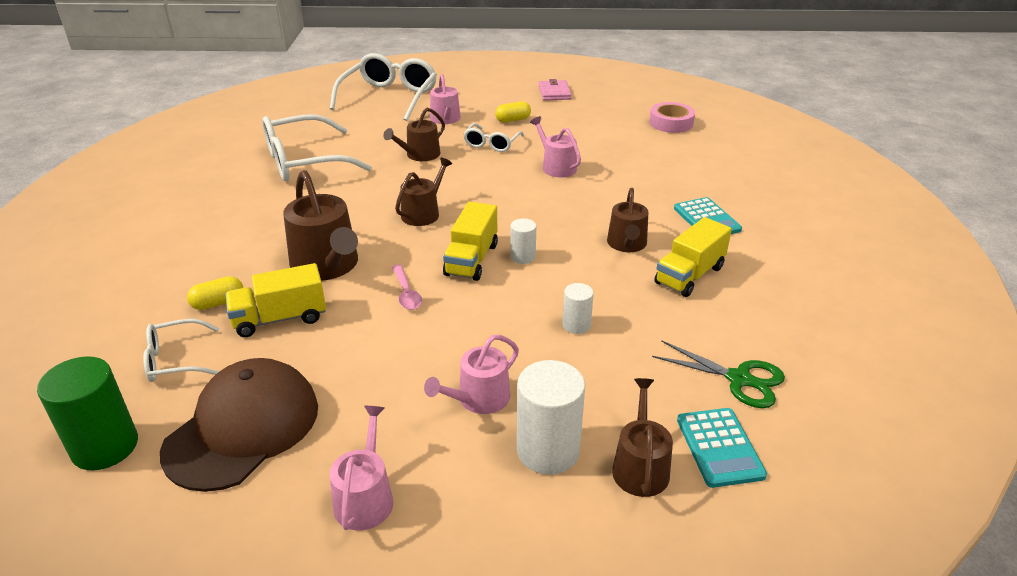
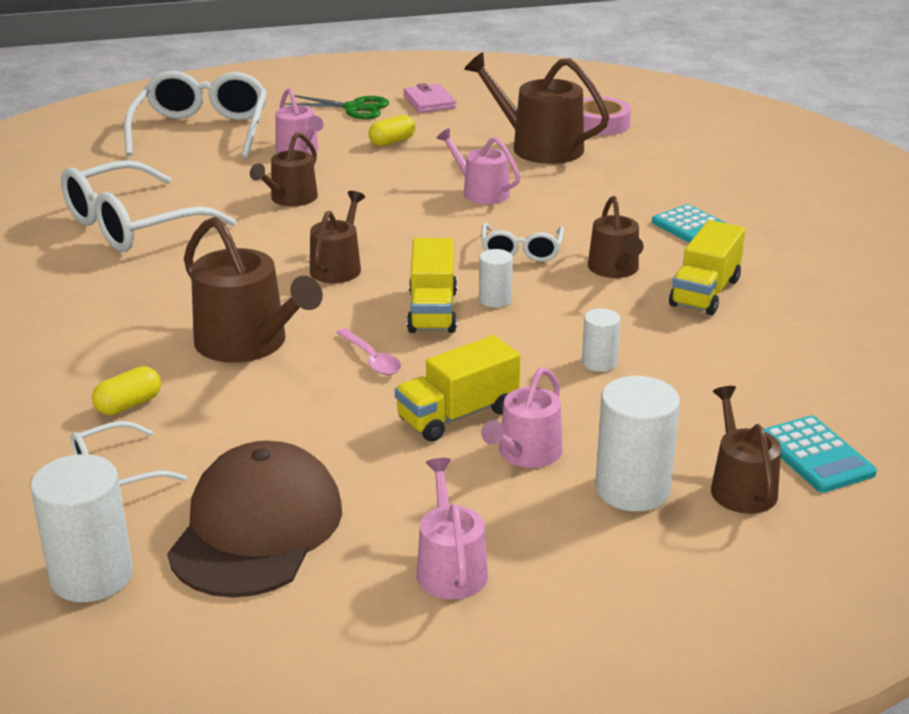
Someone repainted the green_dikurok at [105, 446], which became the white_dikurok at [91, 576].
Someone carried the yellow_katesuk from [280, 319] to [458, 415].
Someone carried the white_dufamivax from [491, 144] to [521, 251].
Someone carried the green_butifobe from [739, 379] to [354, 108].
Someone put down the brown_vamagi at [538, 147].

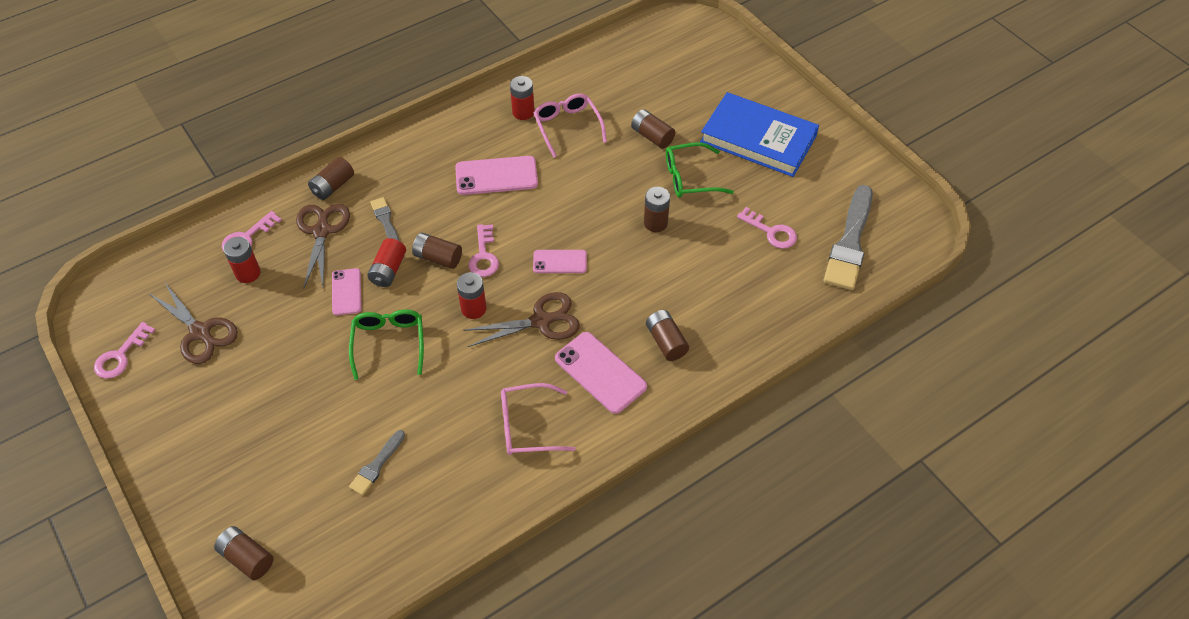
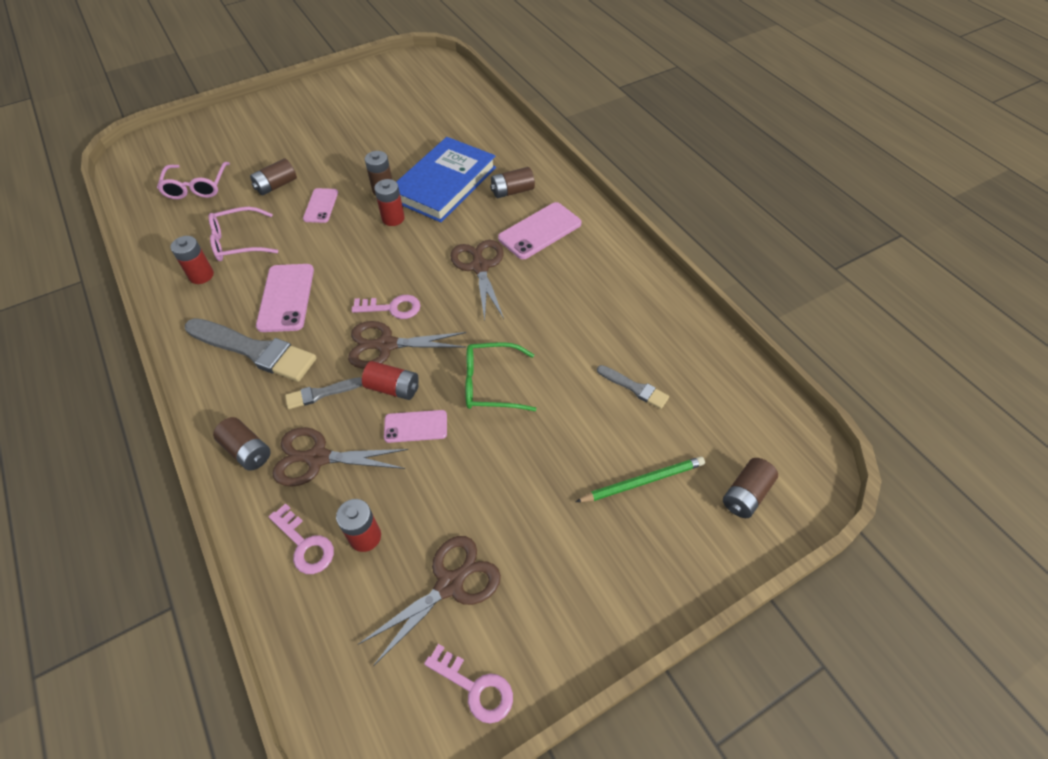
Someone swapped the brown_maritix at [438, 258] for the brown_butifobe at [386, 345].
Someone carried the red_maritix from [473, 309] to [393, 218].
Someone carried the pink_dufamivax from [527, 426] to [196, 187].
Someone carried the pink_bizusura from [560, 261] to [321, 206].
Someone took away the green_dufamivax at [689, 178].
Someone carried the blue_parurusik from [758, 139] to [444, 184].
Someone took away the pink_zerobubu at [771, 232].
Someone carried the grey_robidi from [850, 242] to [254, 350].
Someone put down the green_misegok at [642, 481].

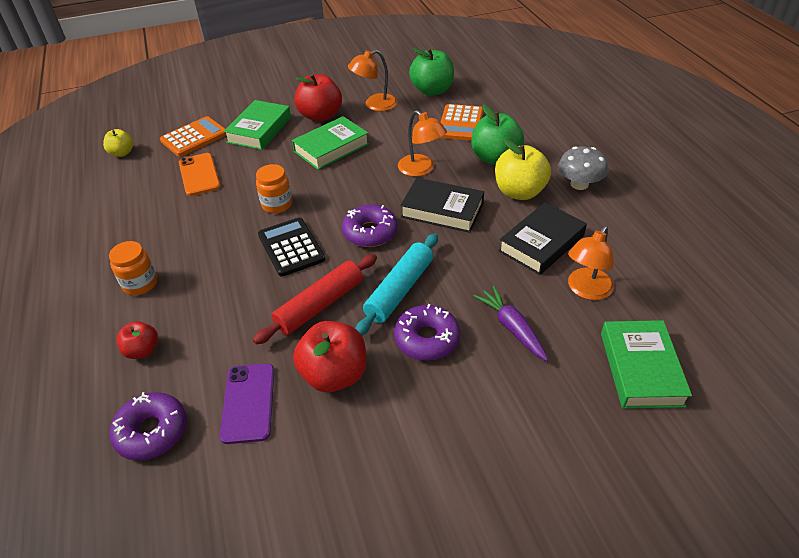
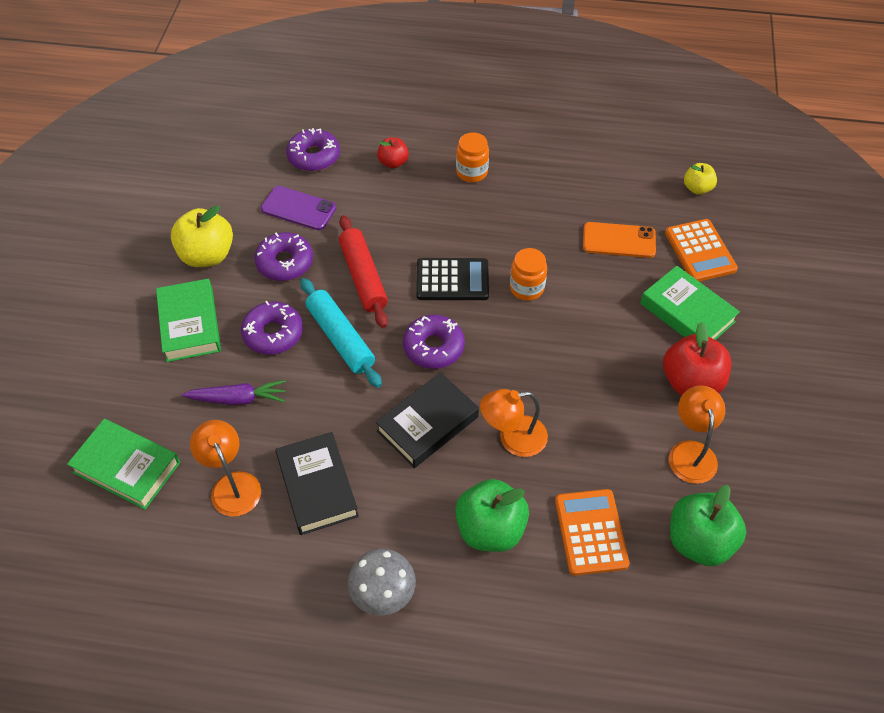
Someone carried the green_parurusik from [331, 148] to [190, 324].
Someone swapped the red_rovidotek at [334, 375] for the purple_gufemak at [285, 262].
Someone rotated the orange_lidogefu at [460, 123] by 45 degrees clockwise.
Someone carried the yellow_rovidotek from [519, 192] to [207, 255].

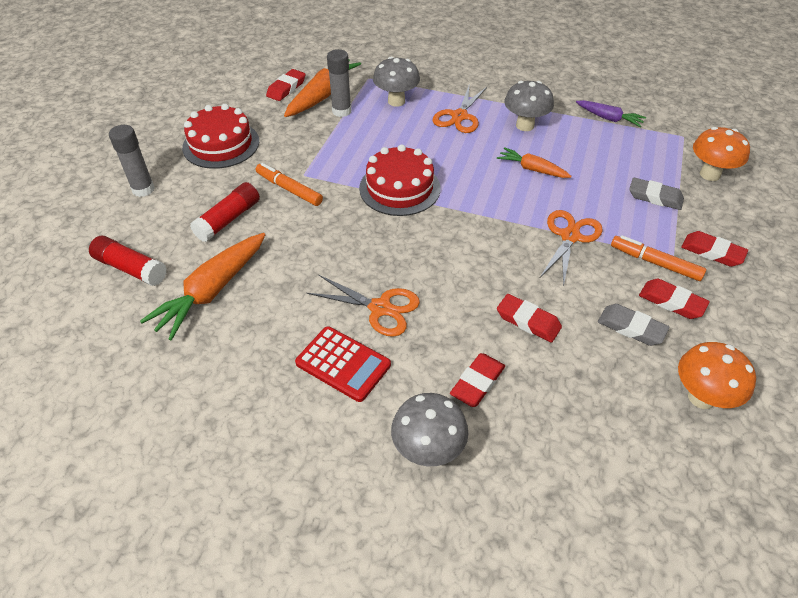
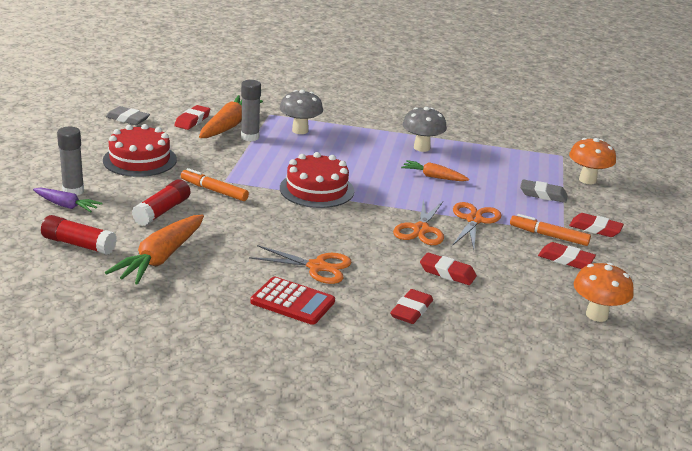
Someone took away the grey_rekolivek at [428, 450].
Someone carried the orange_butifobe from [459, 116] to [421, 229].
Someone carried the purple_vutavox from [609, 118] to [66, 206].
Someone carried the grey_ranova from [631, 328] to [127, 119].

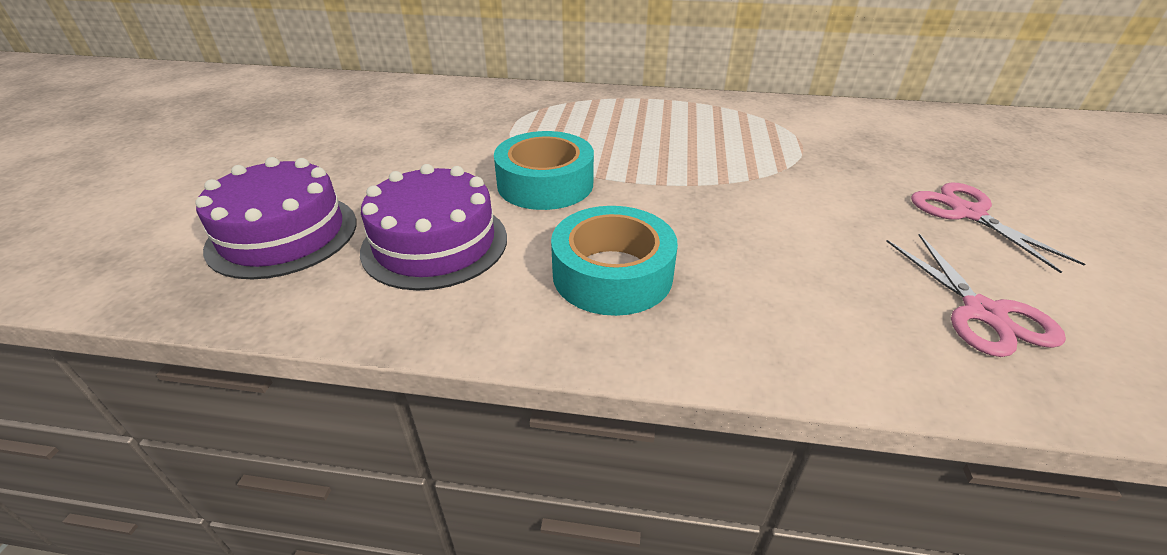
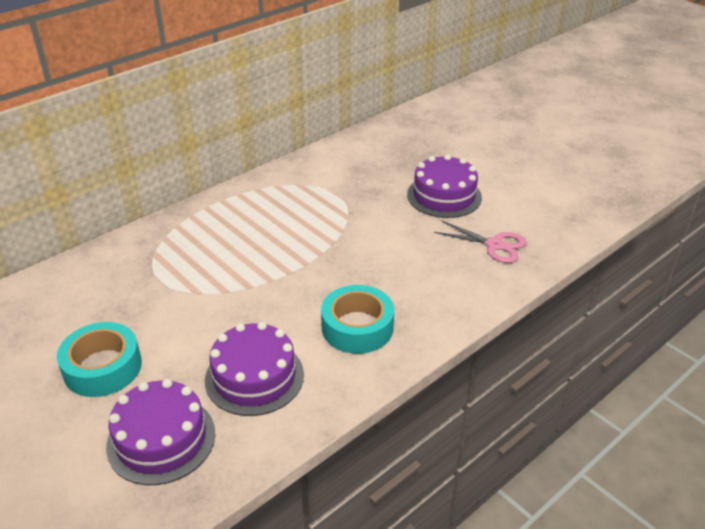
Someone carried the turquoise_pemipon from [545, 184] to [102, 367].
Someone swapped the pink_butifobe at [967, 213] for the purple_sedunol at [444, 196].

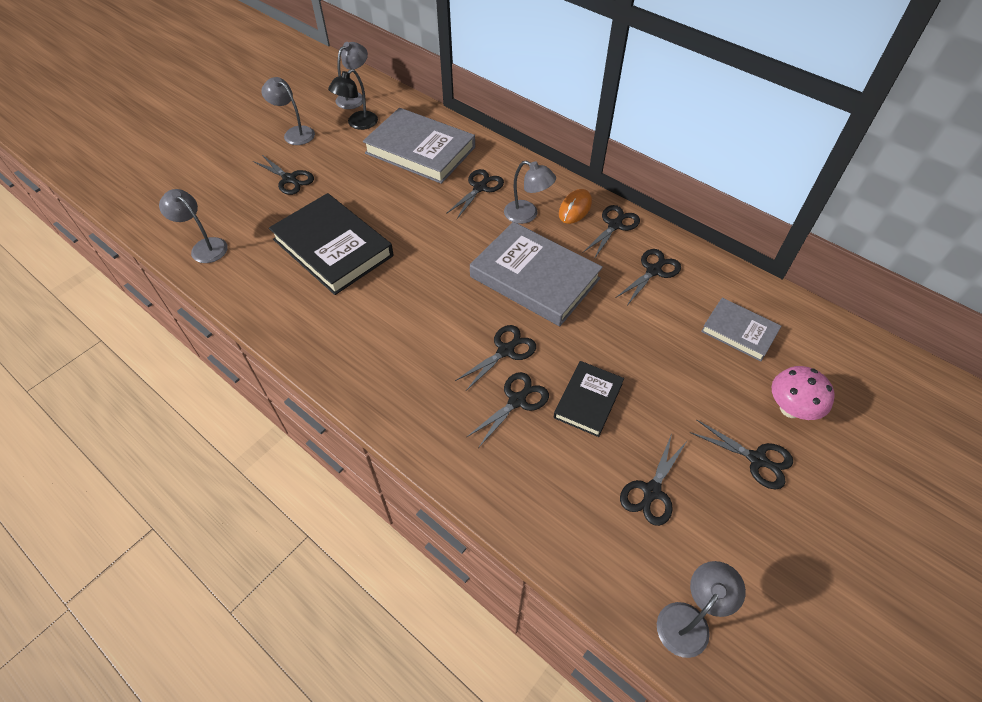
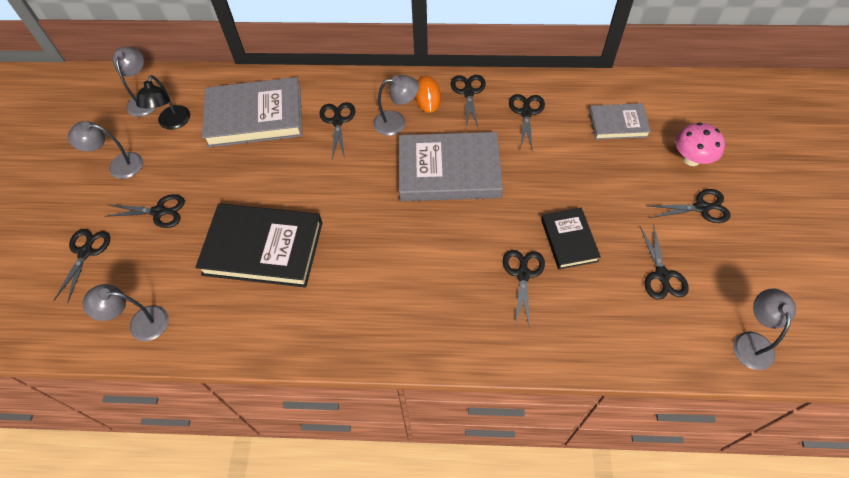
Someone carried the black_butifobe from [506, 350] to [86, 252].

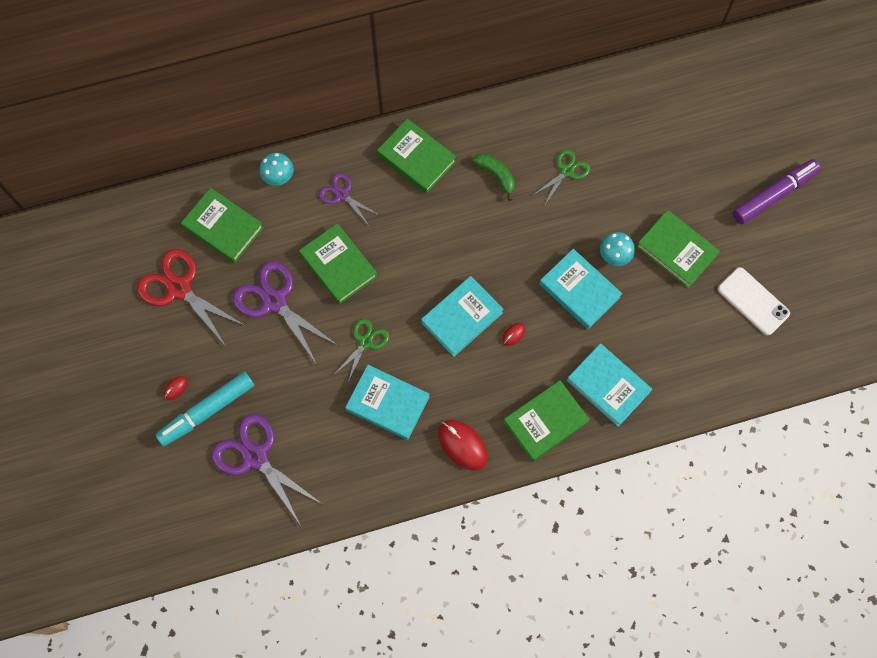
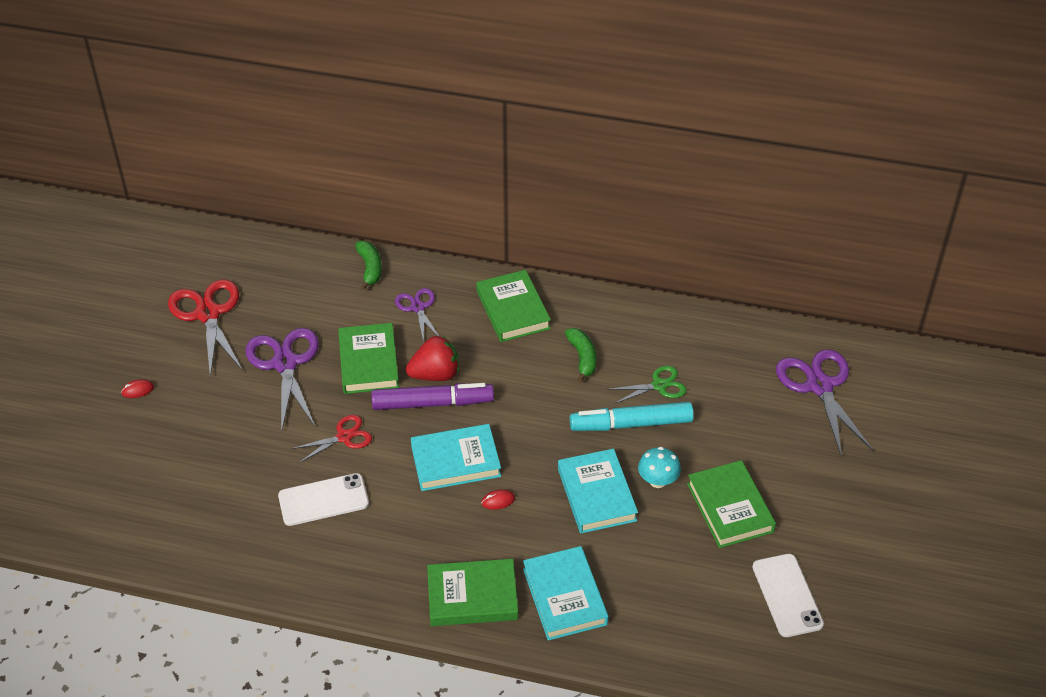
Someone carried the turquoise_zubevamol from [207, 411] to [631, 424].
Someone took away the green_parurusik at [223, 227].
Someone carried the purple_butifobe from [255, 457] to [819, 386].
Someone swapped the turquoise_rekolivek at [278, 176] for the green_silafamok at [370, 268].
Someone repainted the green_butifobe at [365, 342], which became the red_butifobe at [344, 437].
Someone swapped the turquoise_parurusik at [387, 403] for the white_bizusura at [323, 500].
Someone took away the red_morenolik at [462, 445].
Someone carried the purple_zubevamol from [774, 195] to [432, 403].
Someone put down the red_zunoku at [435, 374].

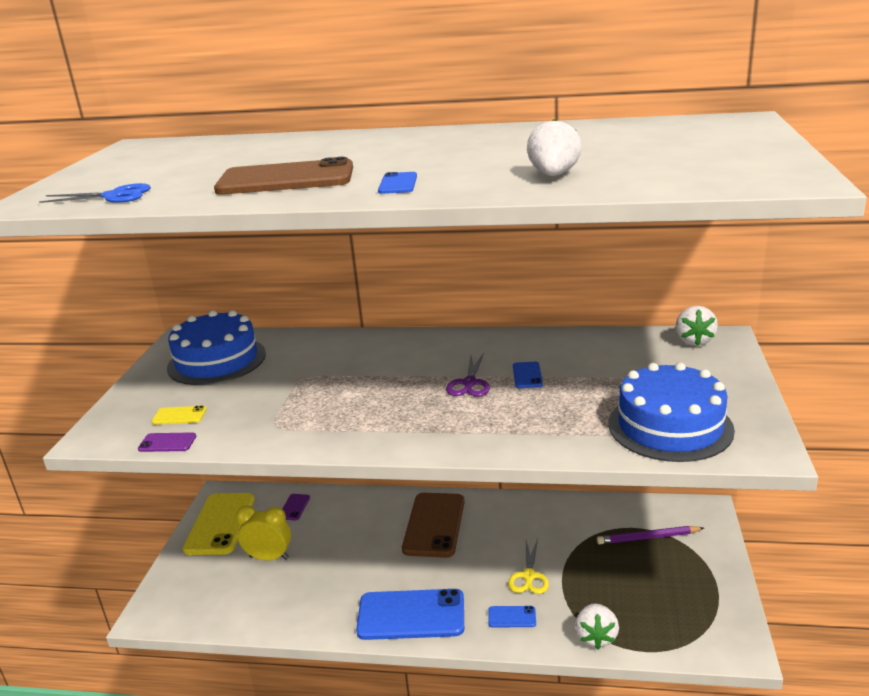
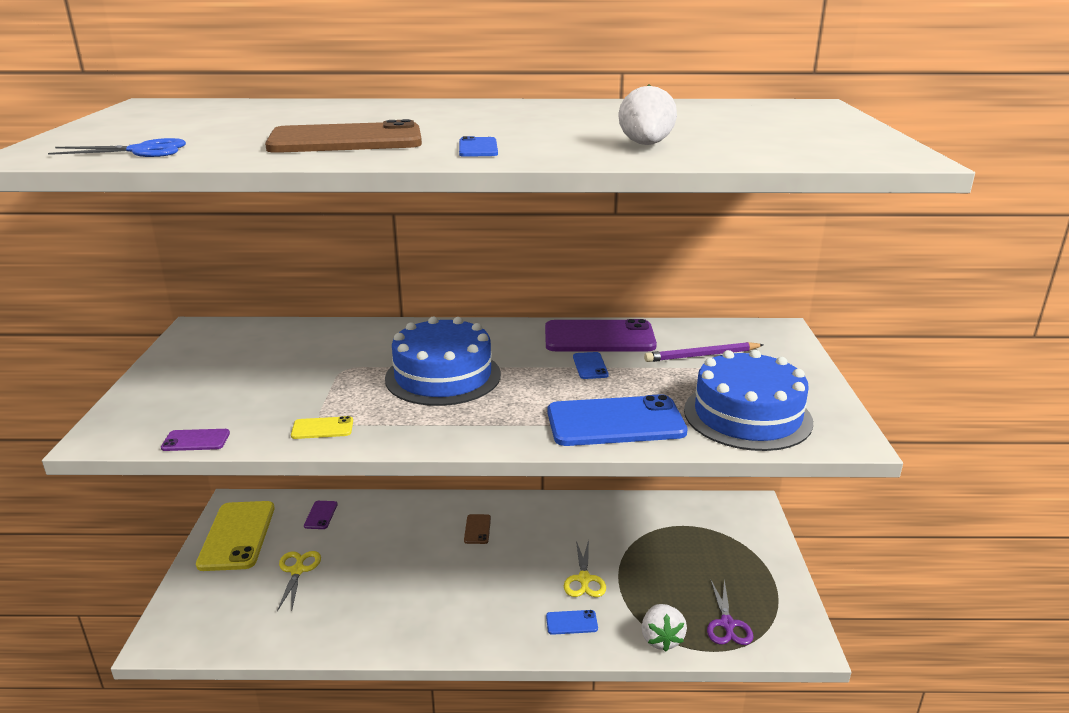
Someone carried the yellow_bizusura from [179, 416] to [322, 428].
Someone carried the blue_sedunol from [217, 360] to [443, 376].
Someone swapped the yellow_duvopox at [269, 557] for the yellow_butifobe at [297, 570].
Someone carried the blue_bizusura from [411, 615] to [615, 422].
Someone scaled the brown_bizusura at [434, 525] by 0.44.
Someone carried the purple_butifobe from [469, 383] to [727, 624].
Someone carried the purple_misegok from [648, 538] to [702, 355].
Someone took away the white_zunoku at [694, 341].
Someone put down the purple_bizusura at [599, 337].

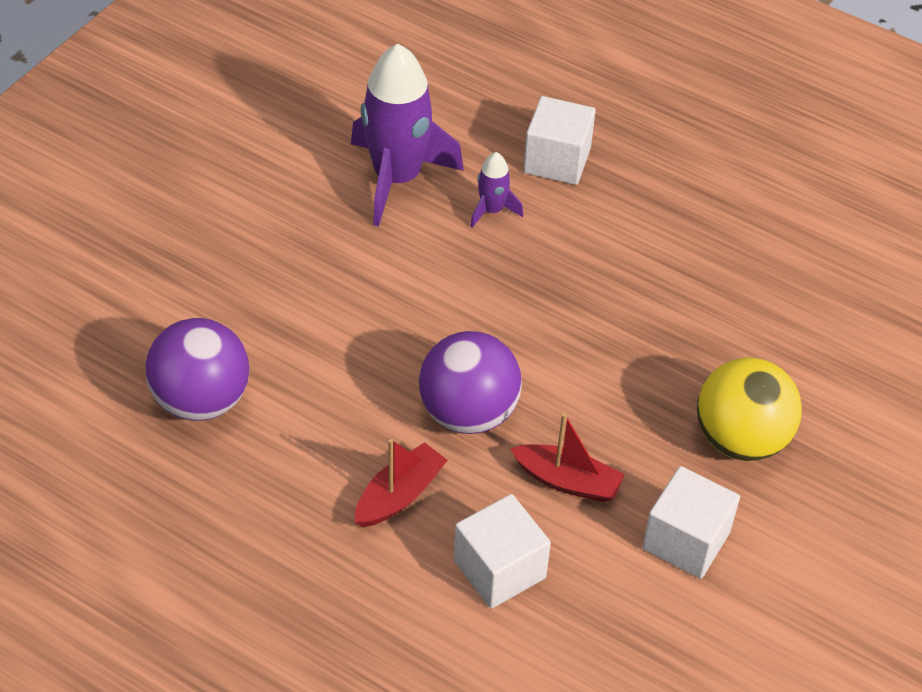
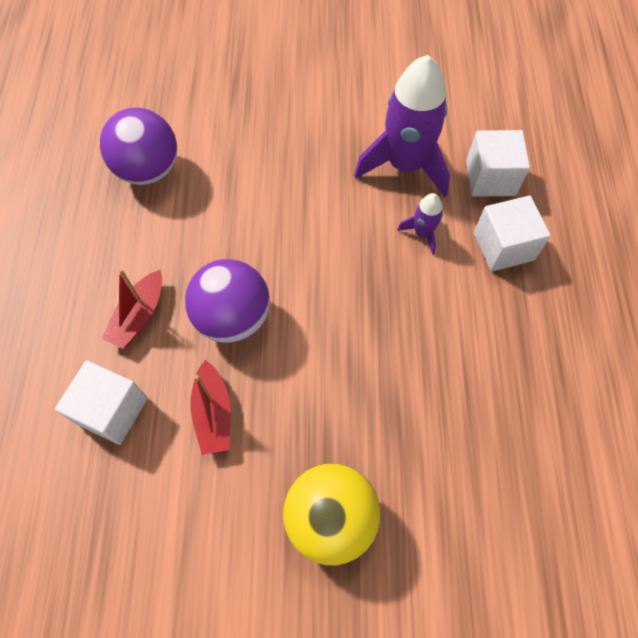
Someone rotated the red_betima at [399, 495] by 105 degrees clockwise.
Someone carried the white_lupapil from [686, 540] to [490, 178].

